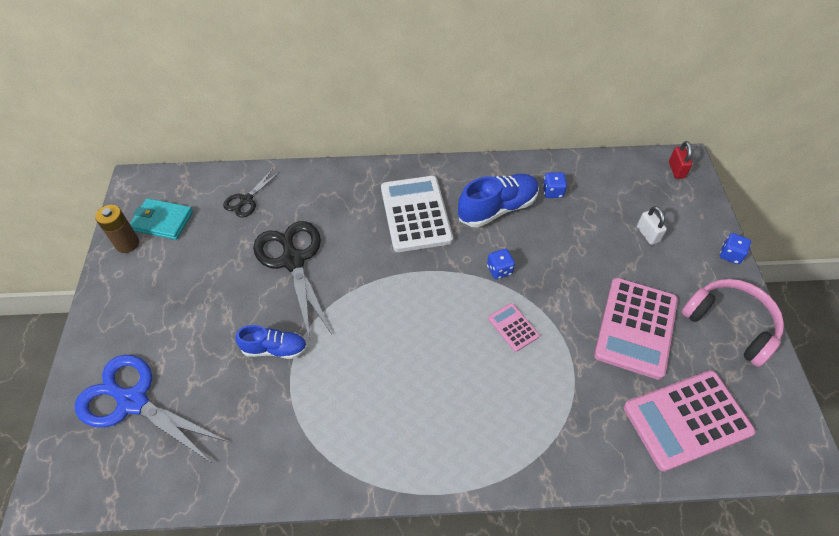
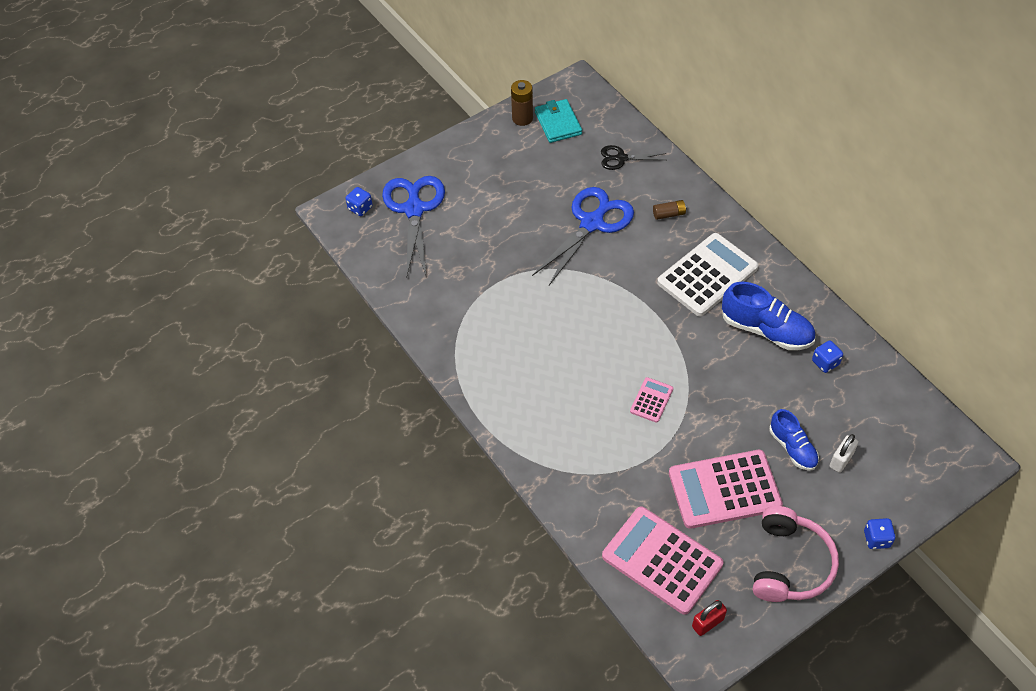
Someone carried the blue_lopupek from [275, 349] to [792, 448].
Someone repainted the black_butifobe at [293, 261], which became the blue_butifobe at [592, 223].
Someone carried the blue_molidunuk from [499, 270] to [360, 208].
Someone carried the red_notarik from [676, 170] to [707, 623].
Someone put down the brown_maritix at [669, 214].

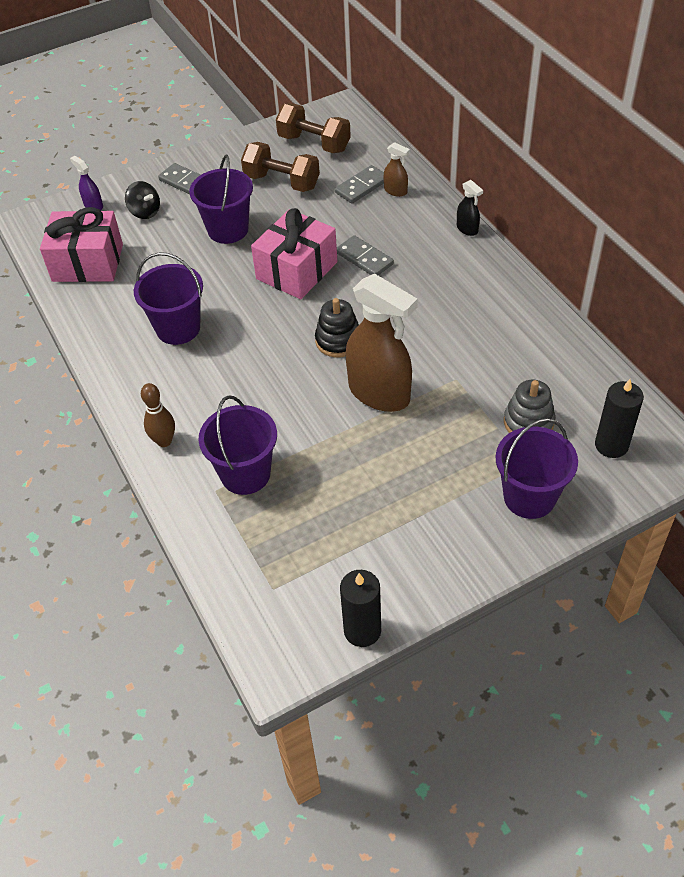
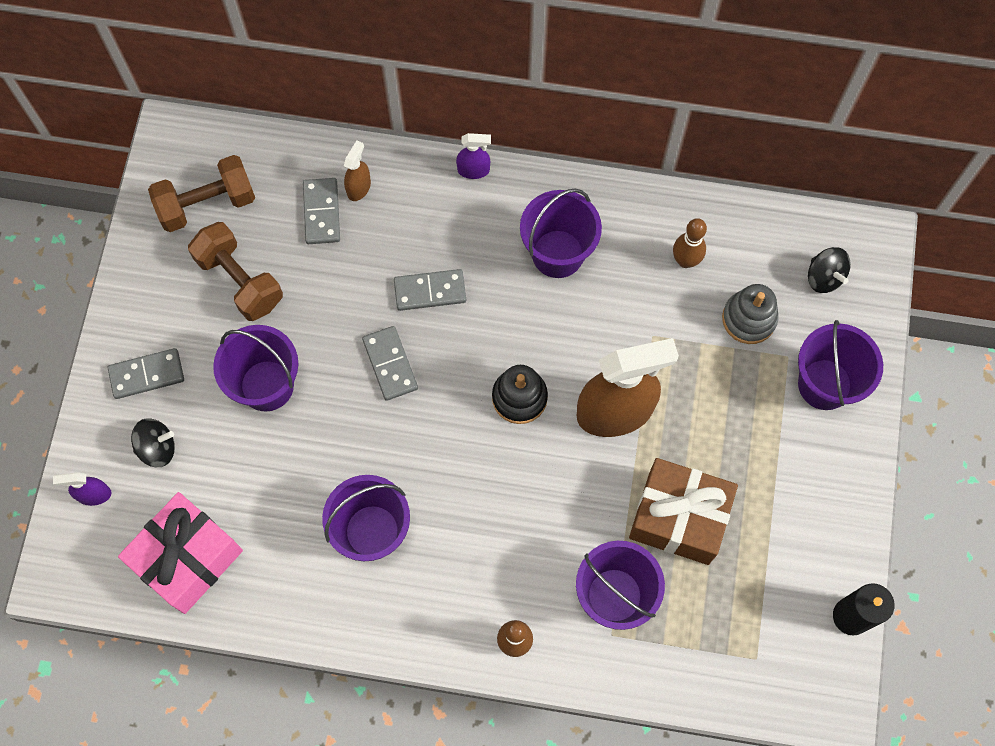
Someone rotated the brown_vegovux at [282, 182] by 75 degrees clockwise.
Someone swapped the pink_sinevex at [297, 270] for the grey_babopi at [390, 364].
Someone rotated the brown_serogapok at [395, 191] by 45 degrees counterclockwise.
Someone repainted the black_serogapok at [467, 229], which became the purple_serogapok at [473, 170].
Someone swapped the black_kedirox at [611, 445] for the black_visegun at [824, 277].
Someone put down the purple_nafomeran at [557, 254].
Someone put down the brown_sinevex at [679, 517].
Someone put down the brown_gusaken at [685, 260].

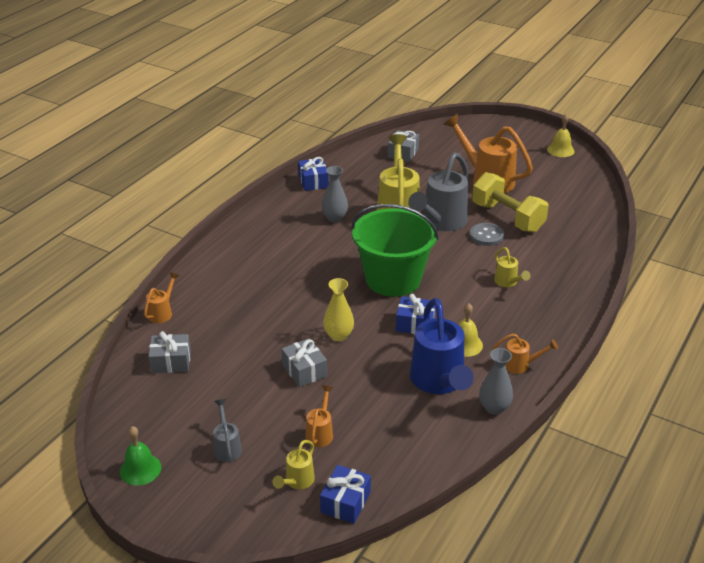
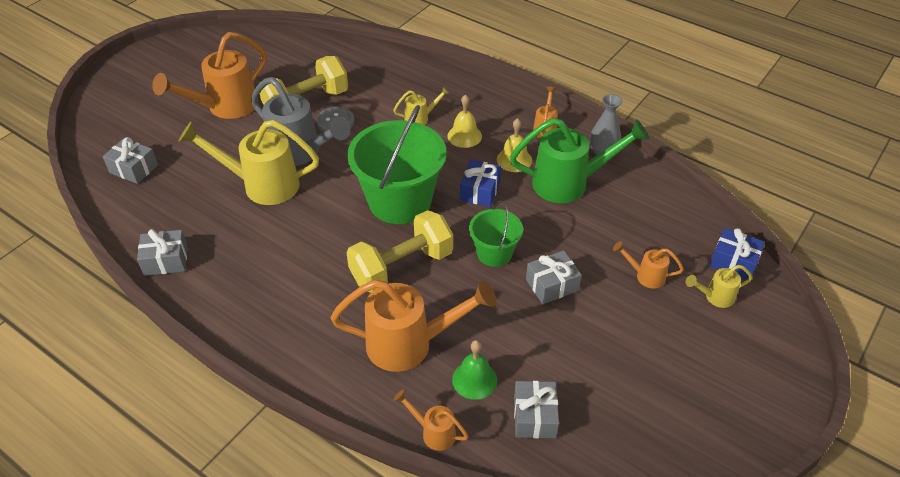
Someone carried the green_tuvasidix from [140, 469] to [474, 379].
Someone took away the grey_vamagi at [227, 447].
Someone rotated the yellow_vamagi at [297, 482] by 135 degrees clockwise.
Someone repainted the blue_sinevex at [313, 182], which became the grey_sinevex at [166, 260].
Someone took away the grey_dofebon at [335, 218].
Someone swapped the yellow_dofebon at [338, 335] for the green_nafomeran at [494, 253].
Someone repainted the blue_vamagi at [439, 383], which became the green_vamagi at [570, 183].
Someone carried the yellow_tuvasidix from [560, 150] to [464, 136].
Someone put down the orange_vamagi at [411, 344].
Someone put down the yellow_vegovux at [401, 267].

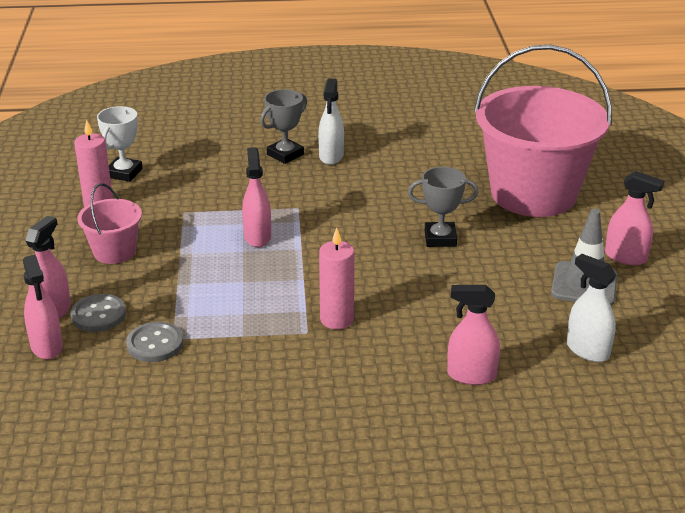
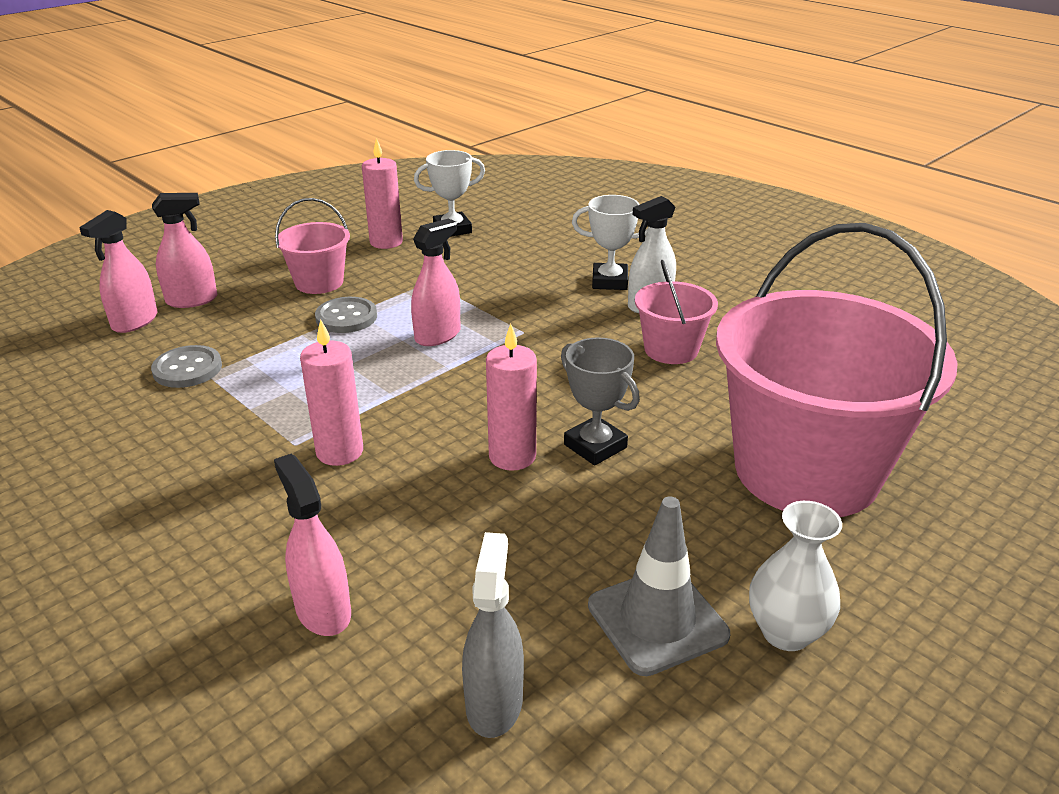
Someone carried the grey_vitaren from [98, 315] to [346, 317].
Someone repainted the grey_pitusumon at [285, 154], which became the white_pitusumon at [609, 281].
Someone repainted the white_serogapok at [587, 350], which became the grey_serogapok at [494, 703].
Someone swapped the pink_serogapok at [626, 257] for the white_dofebon at [786, 632].
Someone put down the pink_kedirox at [512, 456].
Someone put down the pink_nafomeran at [671, 349].

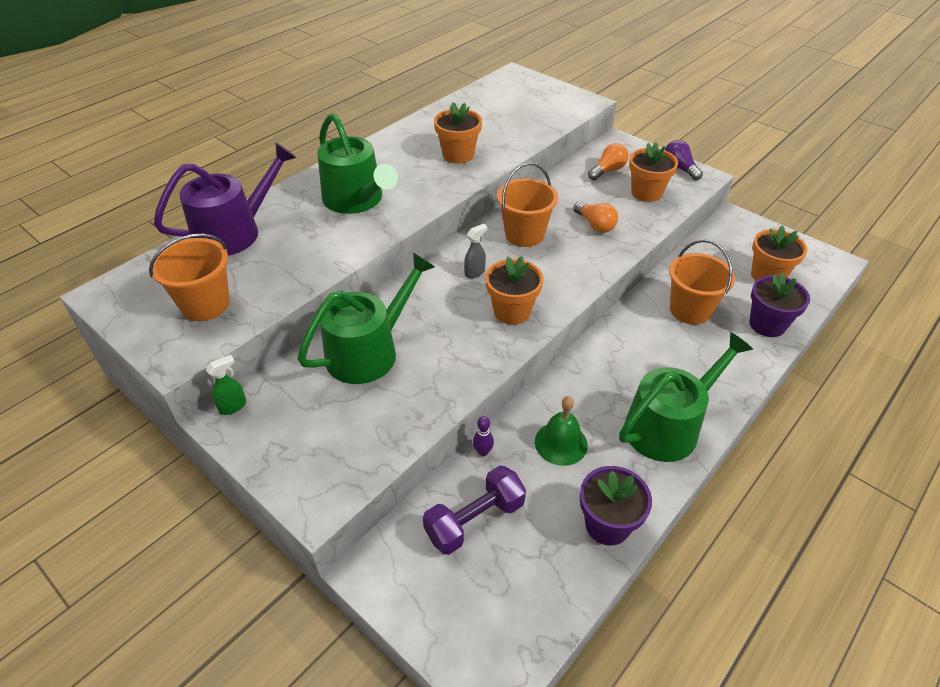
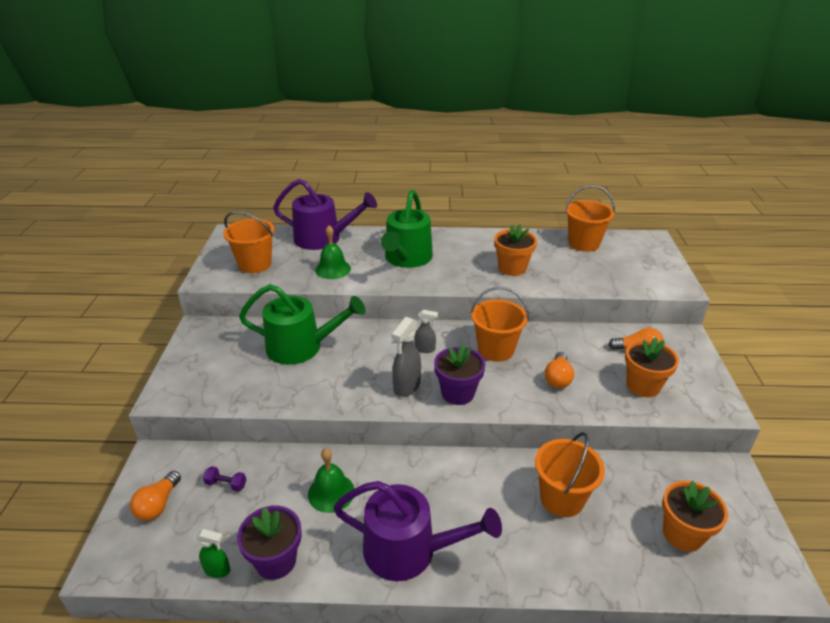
Someone carried the green_serogapok from [233, 406] to [217, 570].
Someone scaled the purple_vegovux at [475, 520] by 0.49.
Someone took away the purple_gusaken at [483, 452].
Someone swapped the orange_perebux at [512, 311] for the grey_serogapok at [406, 387].
Someone repainted the green_vamagi at [668, 426], which became the purple_vamagi at [408, 550].
Someone took away the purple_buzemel at [679, 168].
Someone carried the purple_perebux from [767, 324] to [458, 393].
Someone put down the orange_buzemel at [158, 504].
Someone put down the green_tuvasidix at [333, 269].
Someone put down the orange_nafomeran at [583, 243].

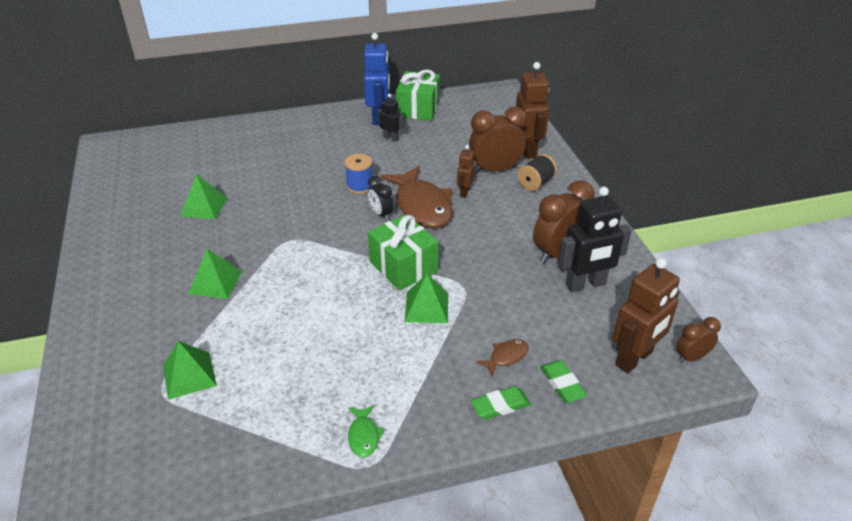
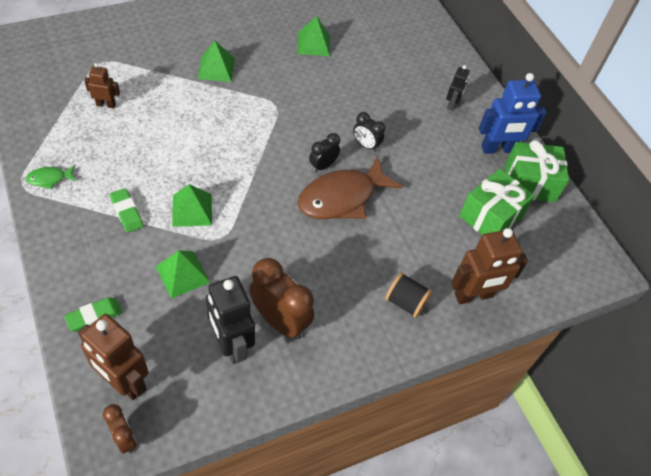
Someone carried the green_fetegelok from [189, 375] to [182, 274].
Someone swapped the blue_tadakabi at [360, 186] for the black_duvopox at [366, 145].
Someone carried the green_sinevex from [403, 266] to [490, 216].
Someone carried the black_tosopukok from [391, 138] to [452, 104].
Someone carried the brown_tosopukok from [464, 192] to [106, 104].
Someone took away the brown_duvopox at [495, 170].
Someone carried the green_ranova from [500, 406] to [127, 212].
Someone took away the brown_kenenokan at [506, 357].

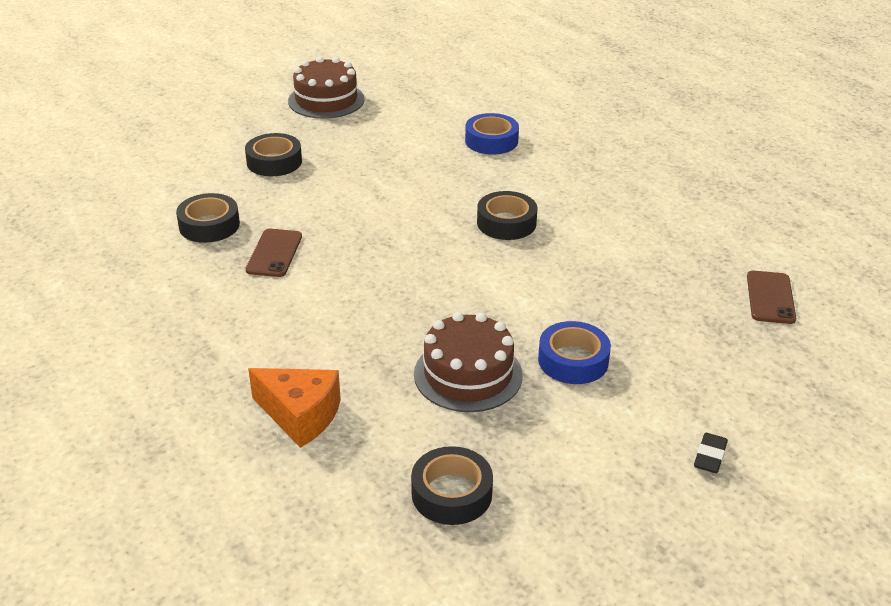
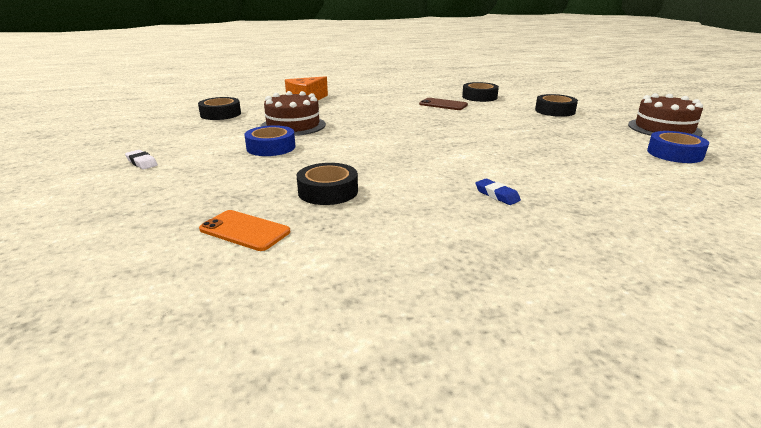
Someone carried the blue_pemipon from [491, 141] to [674, 154].
Someone carried the black_pemipon from [506, 223] to [328, 191].
Someone repainted the black_ranova at [710, 456], which became the white_ranova at [142, 162].
Someone repainted the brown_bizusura at [770, 297], which became the orange_bizusura at [244, 231].
Someone put down the blue_ranova at [497, 195].

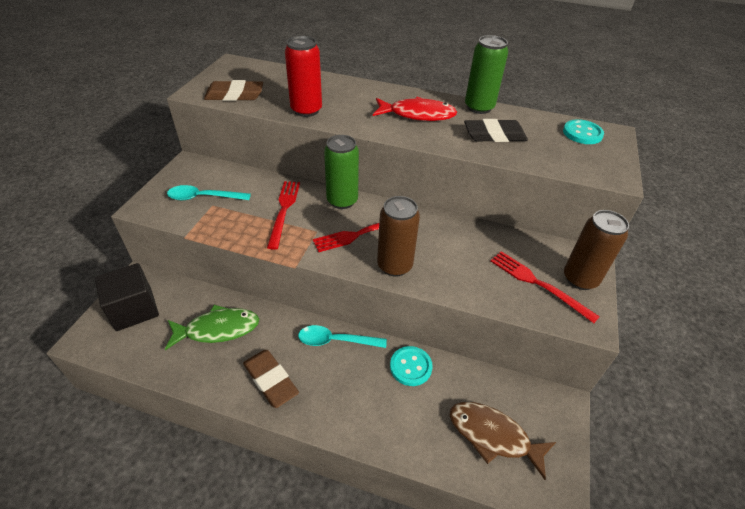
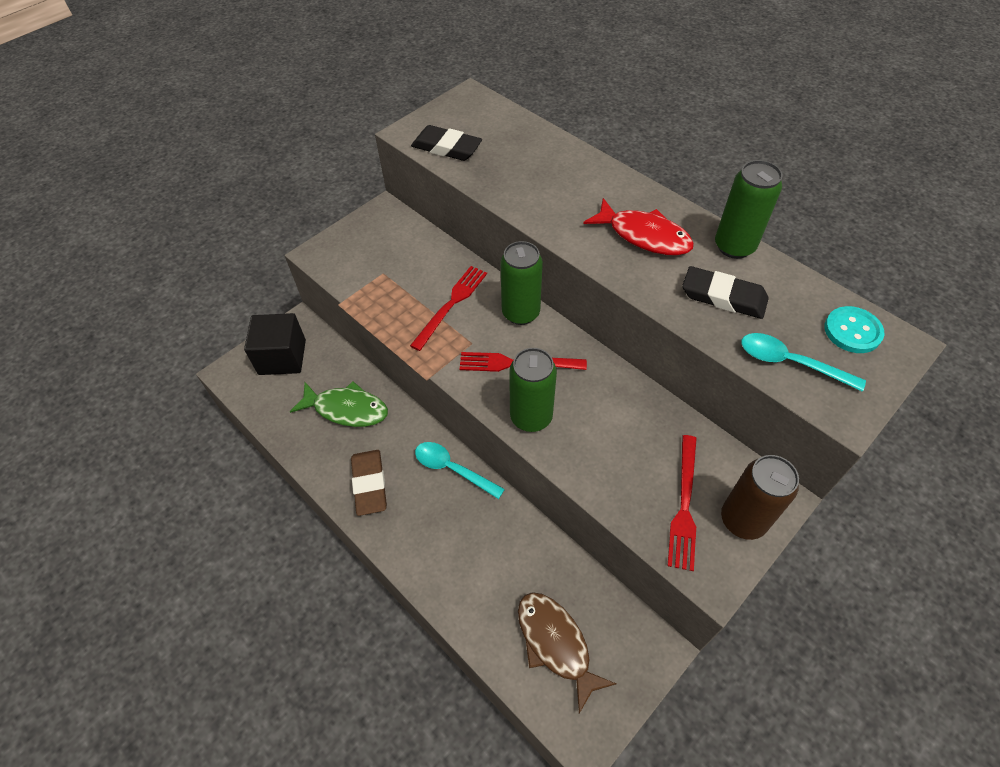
Someone carried the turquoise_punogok from [203, 197] to [790, 363].
Someone repainted the brown_ranova at [234, 95], which became the black_ranova at [446, 148].
Someone took away the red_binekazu at [306, 110].
Someone repainted the brown_binekazu at [394, 265], which became the green_binekazu at [531, 417].
Someone took away the turquoise_vitaren at [410, 367].
Someone rotated the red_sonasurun at [538, 284] by 150 degrees counterclockwise.

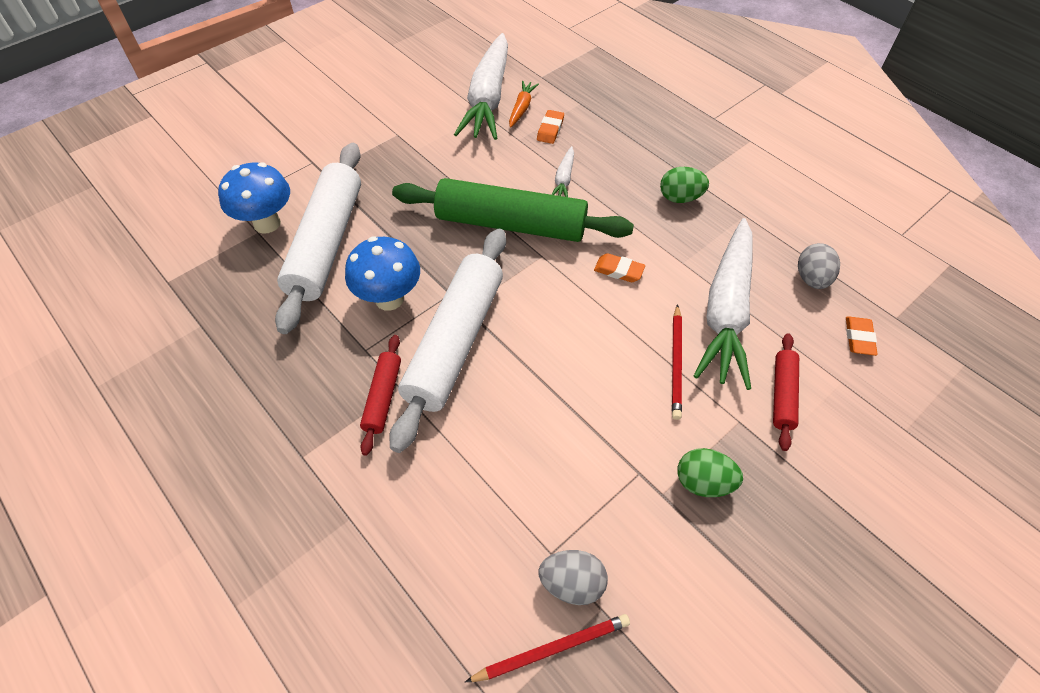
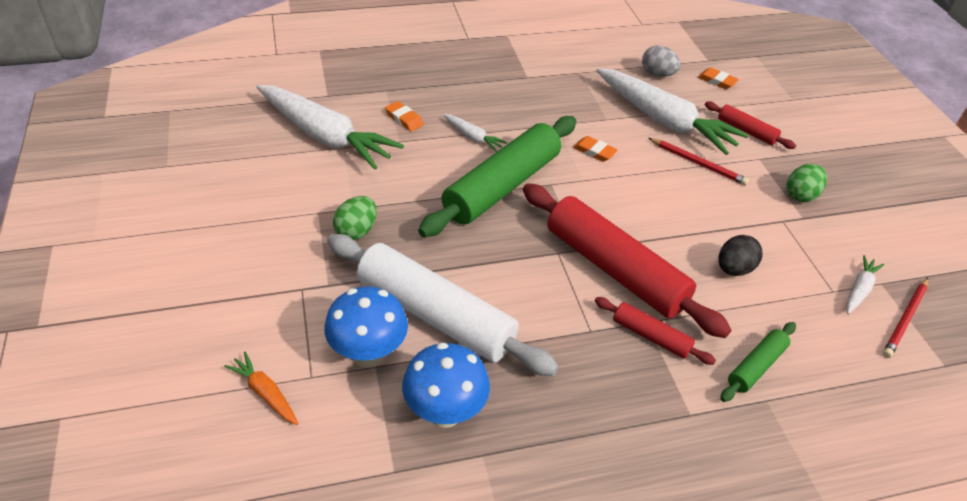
Someone carried the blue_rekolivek from [389, 299] to [445, 412].
Someone repainted the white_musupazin at [455, 342], which became the red_musupazin at [614, 269].
Someone rotated the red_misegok at [552, 648] by 150 degrees counterclockwise.
Someone carried the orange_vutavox from [521, 108] to [265, 393].
Someone swapped the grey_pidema at [572, 583] for the white_vutavox at [859, 290].
Someone rotated the orange_ranova at [618, 270] by 75 degrees clockwise.
Someone carried the green_pidema from [680, 198] to [356, 231].
Someone put down the black_pidema at [734, 269].
Someone put down the green_musupazin at [756, 366].

